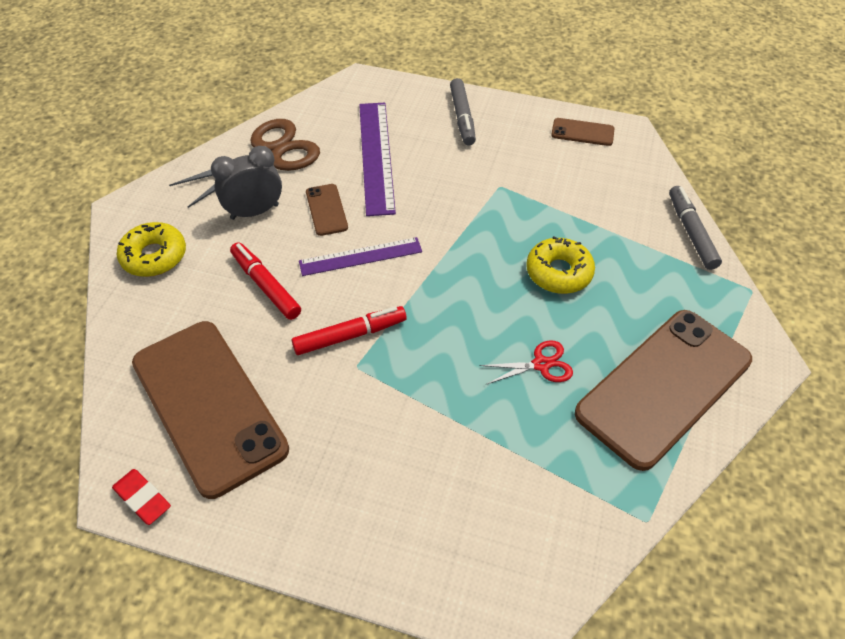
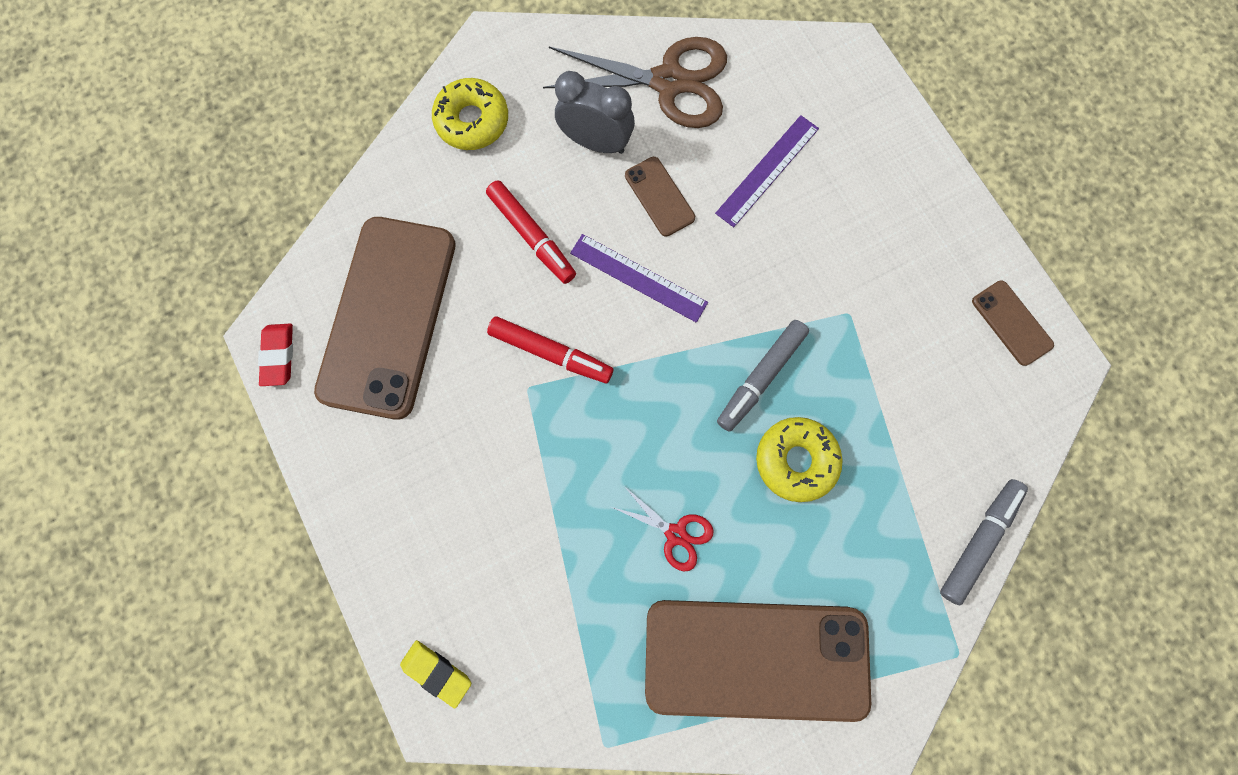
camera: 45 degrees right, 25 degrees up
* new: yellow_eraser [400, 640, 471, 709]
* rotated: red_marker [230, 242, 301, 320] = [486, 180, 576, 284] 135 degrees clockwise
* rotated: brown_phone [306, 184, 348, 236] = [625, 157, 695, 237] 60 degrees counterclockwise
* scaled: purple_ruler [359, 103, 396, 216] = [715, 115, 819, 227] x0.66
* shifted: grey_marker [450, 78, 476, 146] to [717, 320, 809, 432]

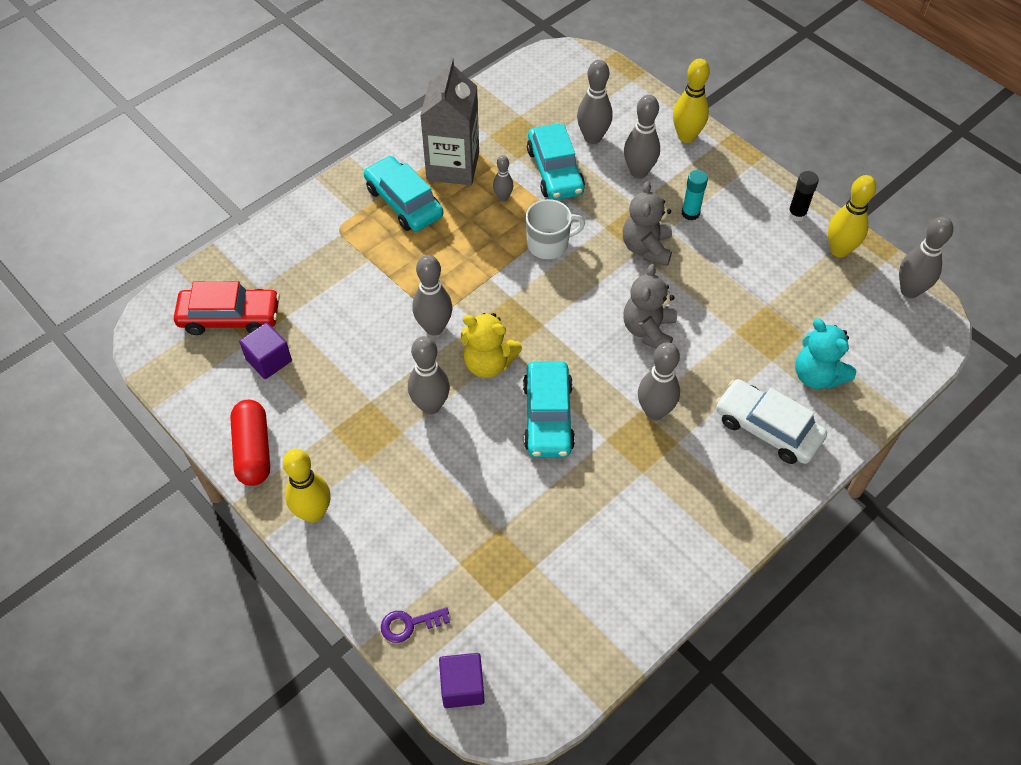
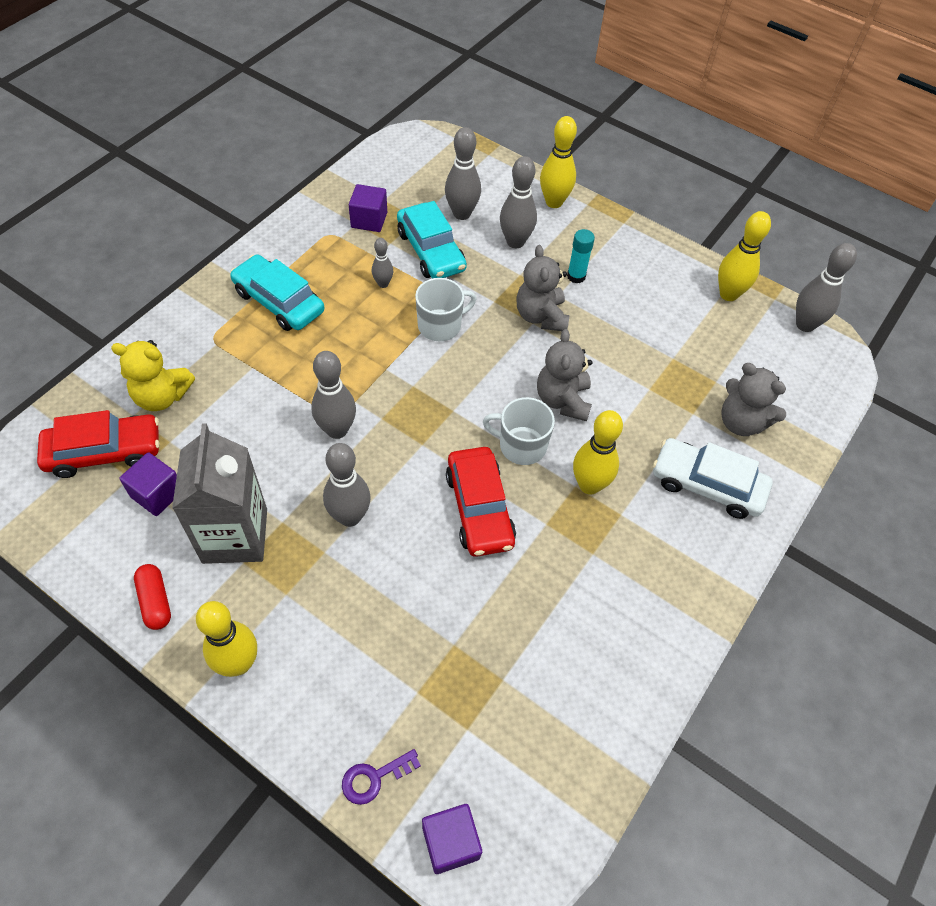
camera: 15 degrees left, 0 degrees up
* shifted: yellow_teddy_bear [461, 313, 522, 378] to [111, 340, 195, 411]
* scaled: red_capsule [230, 400, 270, 486] = [134, 564, 171, 630] x0.65
* shifted: grey_carton [420, 57, 479, 185] to [172, 423, 267, 564]
* new: purple_cube [349, 184, 387, 232]
* repainted: turquoise_car [523, 361, 575, 457] to red_car [446, 447, 516, 557]
* new: white_mug [483, 397, 555, 465]
* repainted: grey_bowling_pin [638, 342, 680, 420] to yellow_bowling_pin [573, 410, 623, 495]
* repainted: turquoise_teddy_bear [795, 318, 856, 389] to grey_teddy_bear [721, 363, 786, 436]
* gone: black_glue_stick [788, 171, 819, 222]

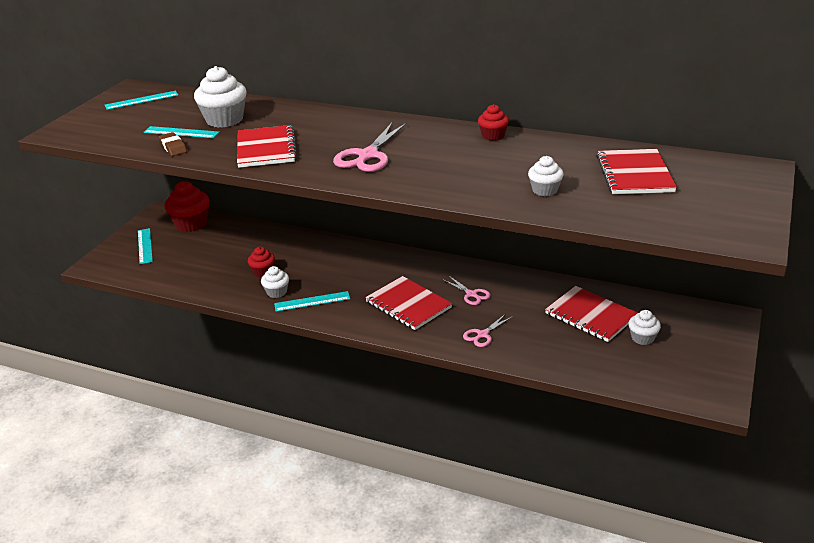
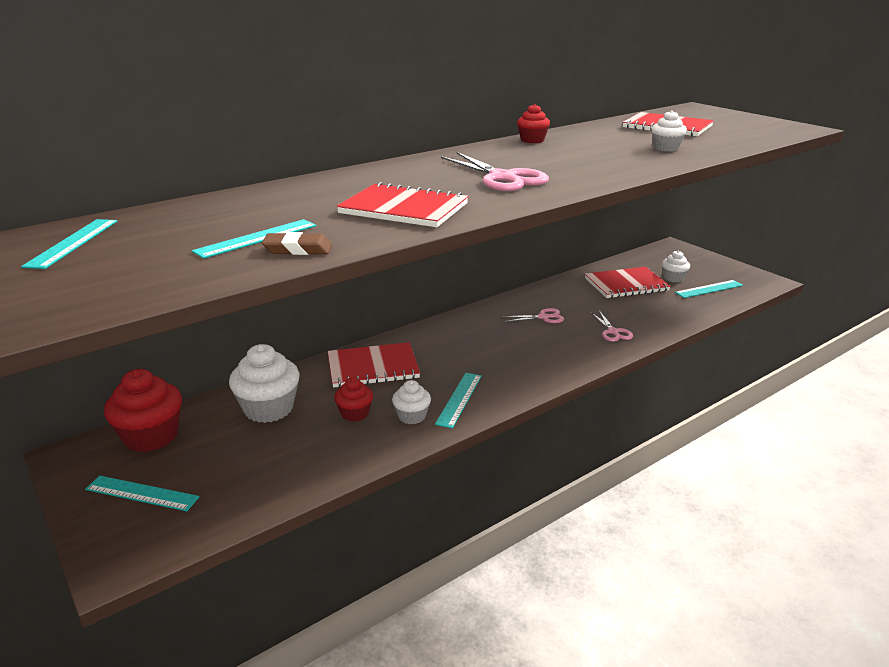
camera: 60 degrees left, 5 degrees down
* shifted: white_cupcake [194, 66, 247, 128] to [229, 344, 300, 423]
* shifted: red_notebook [365, 276, 452, 330] to [328, 342, 420, 388]
* new: turquoise_ruler [675, 280, 743, 298]

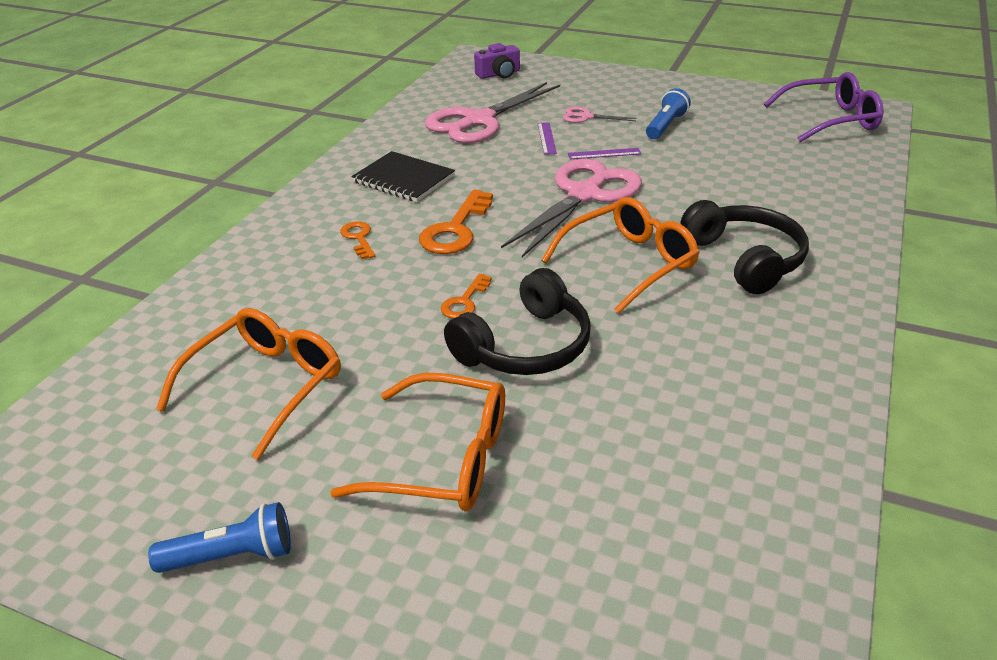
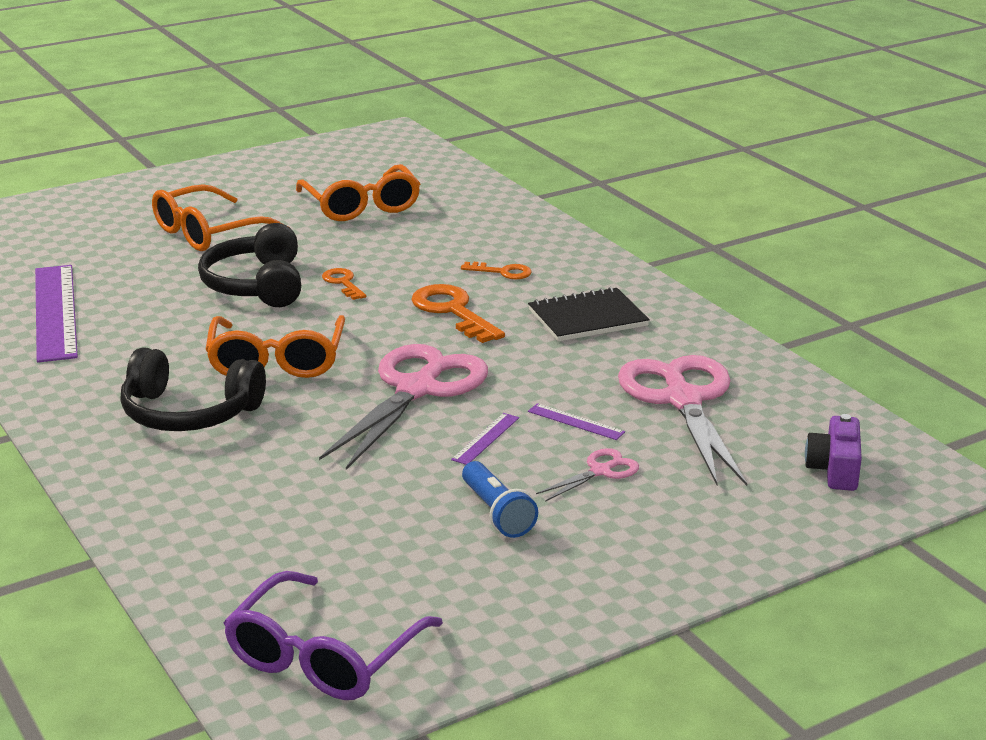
camera: 125 degrees right, 10 degrees down
* new: purple_ruler [35, 265, 78, 363]
* rotated: pink_scissors [501, 159, 642, 257] = [319, 344, 488, 470] 135 degrees counterclockwise
* gone: blue_flashlight [148, 502, 291, 573]

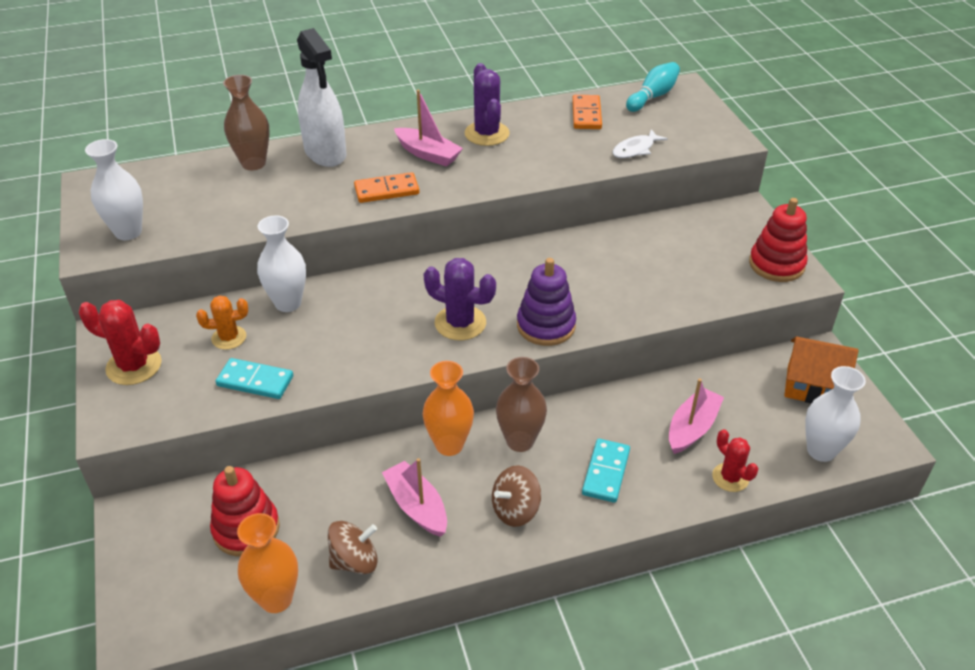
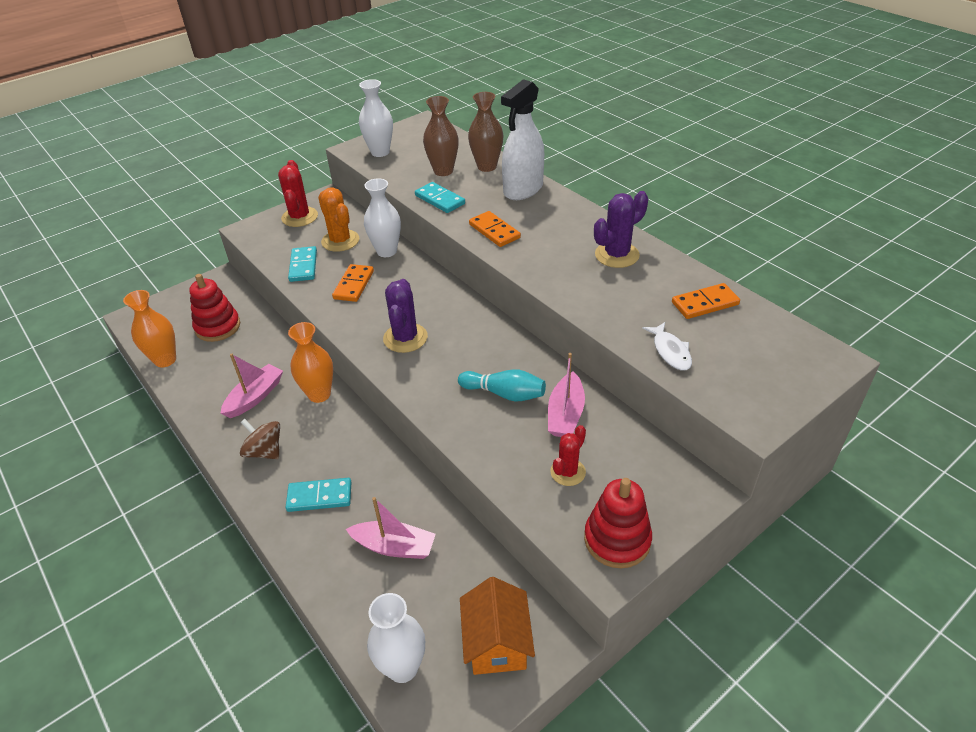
camera: 70 degrees right, 0 degrees up
* scaled: orange_cactus [196, 296, 248, 350] = [318, 187, 359, 252] x1.53
* new: orange_domino [332, 264, 374, 302]
* new: turquoise_domino [415, 182, 465, 213]
* shifted: brown_vase [496, 357, 547, 452] to [423, 96, 459, 176]
* shifted: turquoise_bowling_pin [626, 62, 680, 112] to [458, 369, 546, 402]
* shifted: pink_boat [394, 90, 463, 167] to [548, 353, 585, 437]
* shifted: red_cactus [712, 429, 759, 492] to [550, 425, 586, 486]
* rotated: white_fish [613, 129, 668, 158] = [642, 322, 692, 370] 135 degrees counterclockwise
* gone: brown_spinning_top [328, 521, 378, 574]
* gone: purple_stacking_toy [517, 258, 576, 346]

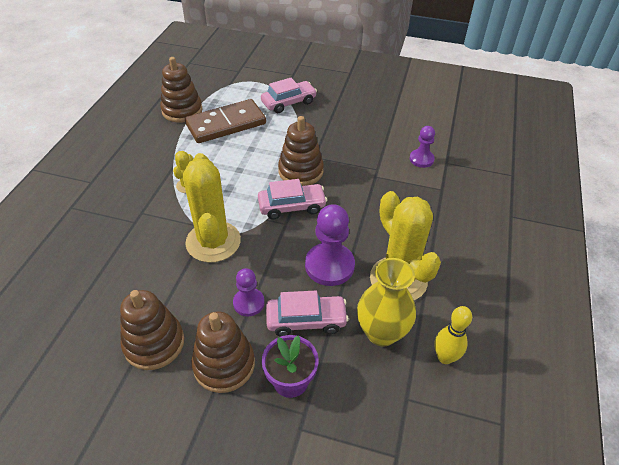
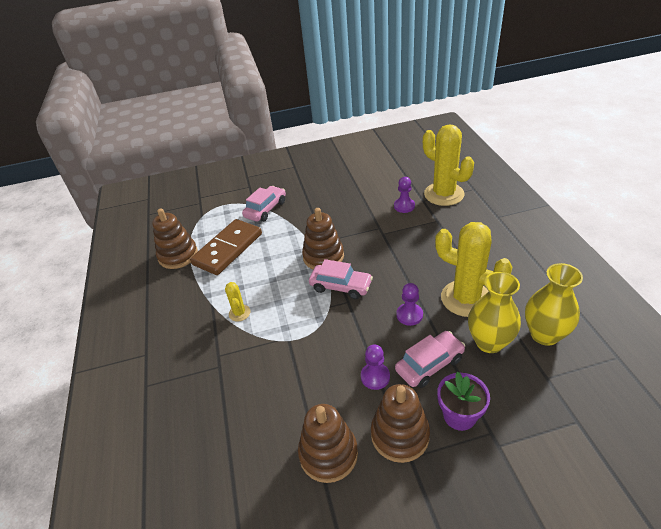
camera: 25 degrees left, 5 degrees down
* rotated: pink_car [258, 179, 327, 219] = [309, 259, 373, 299] 60 degrees clockwise
* scaled: purple_pawn [305, 204, 355, 286] = [396, 283, 423, 326] x0.59
* shifted: yellow_cactus [183, 153, 241, 263] to [423, 124, 474, 206]
* swapped: yellow_bowling_pin [434, 306, 472, 364] to yellow_vase [525, 263, 583, 346]

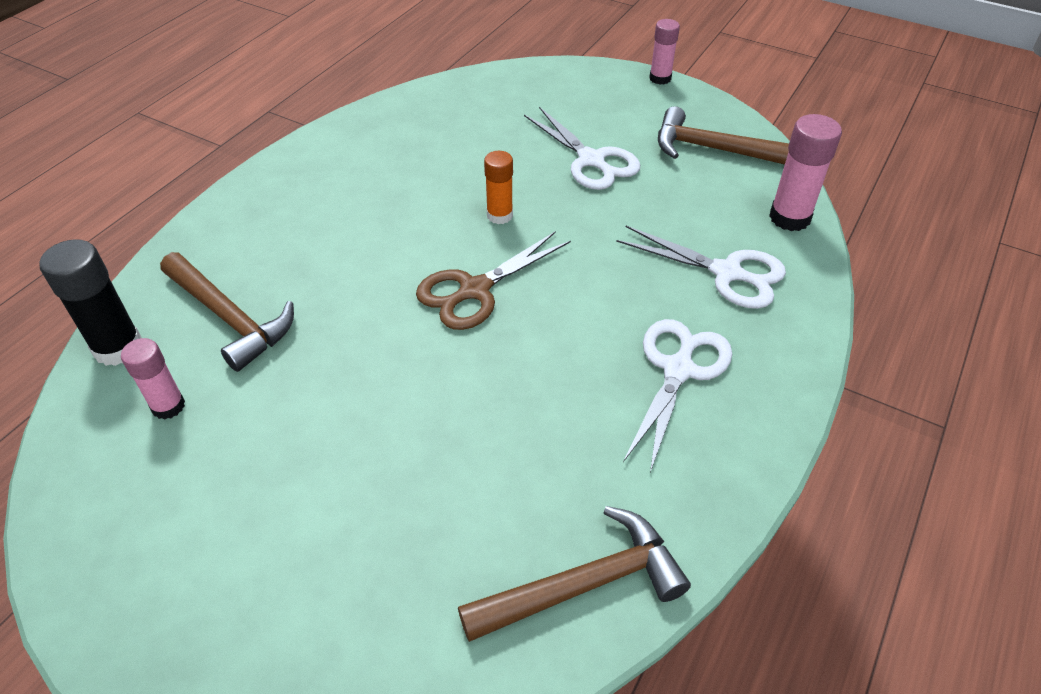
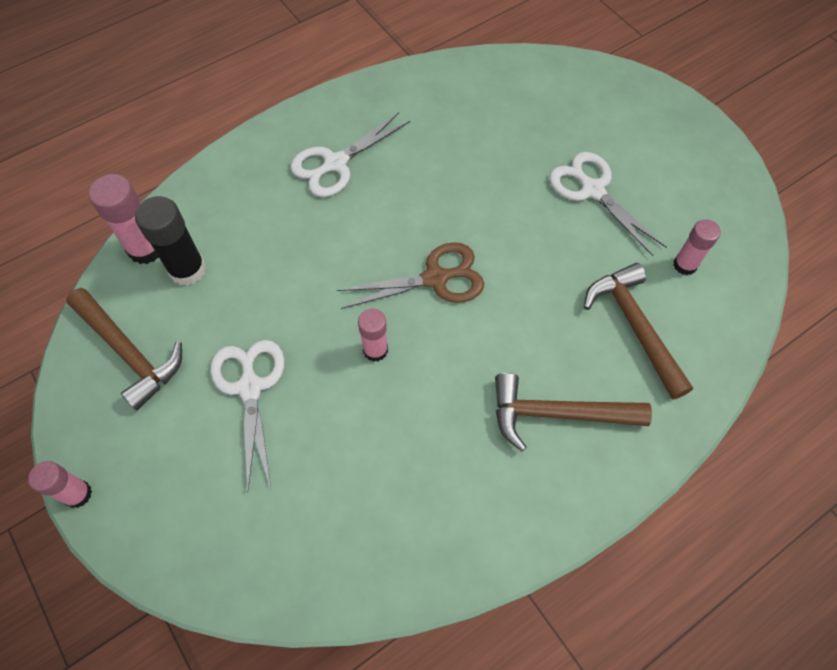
camera: 155 degrees left, 15 degrees up
* shifted: black_glue_stick [39, 239, 142, 366] to [135, 196, 206, 286]
* repainted: orange_glue_stick [484, 151, 513, 224] to pink_glue_stick [358, 308, 388, 362]
* shifted: brown_hammer [458, 506, 691, 642] to [495, 373, 652, 451]
* shifted: white_scissors [616, 226, 786, 309] to [549, 152, 667, 256]

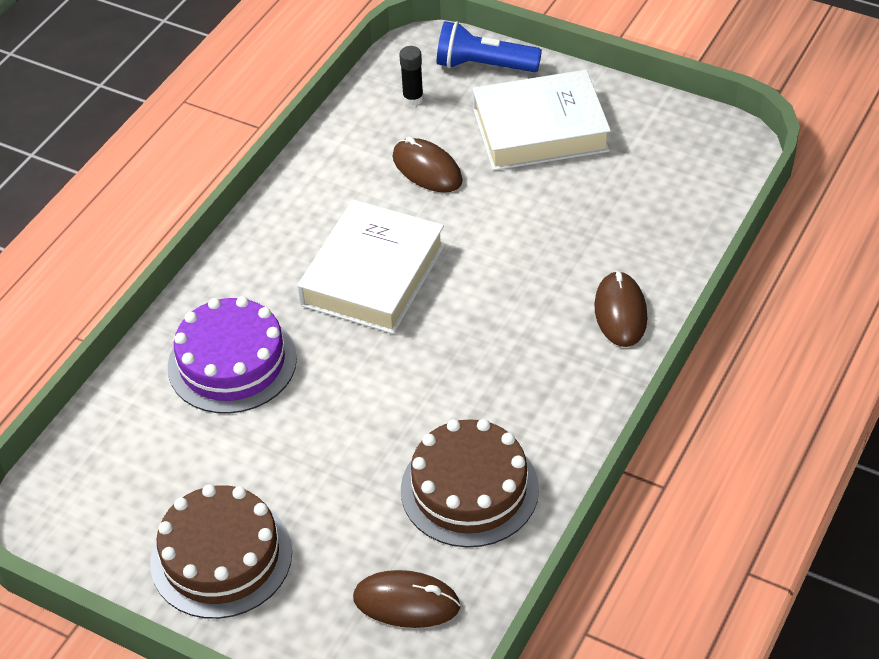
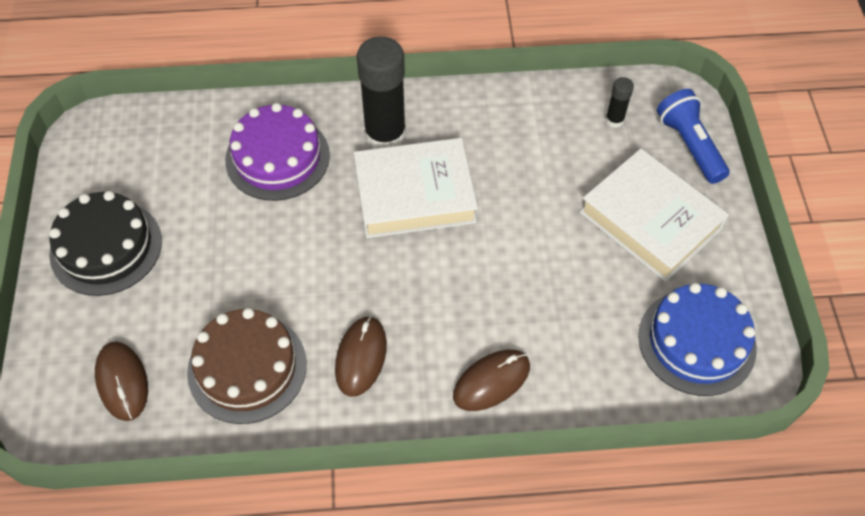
camera: 55 degrees right, 10 degrees up
* repainted: brown_cake [150, 484, 292, 619] to black_cake [49, 191, 162, 296]
* shifted: brown_mouse [393, 137, 463, 193] to [335, 316, 387, 397]
* new: black_glue_stick [357, 36, 406, 149]
* new: blue_cake [638, 283, 757, 396]

